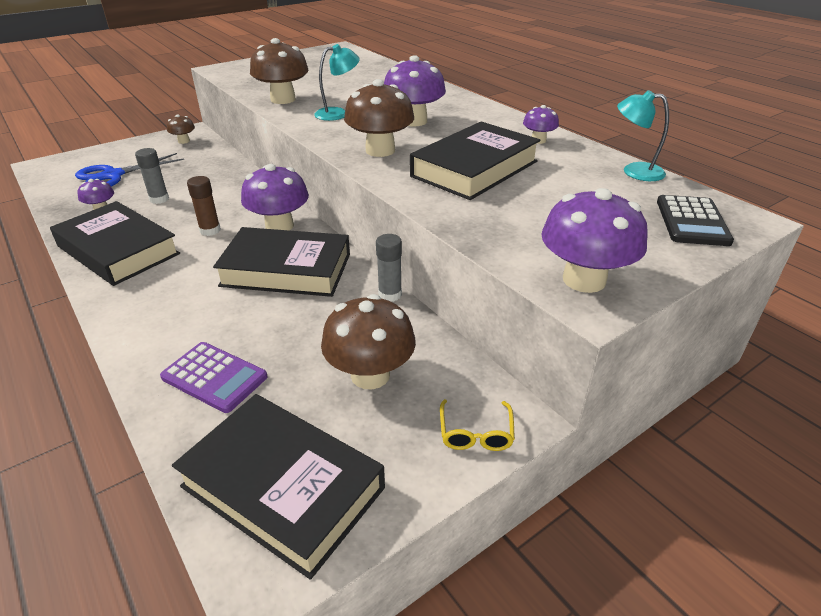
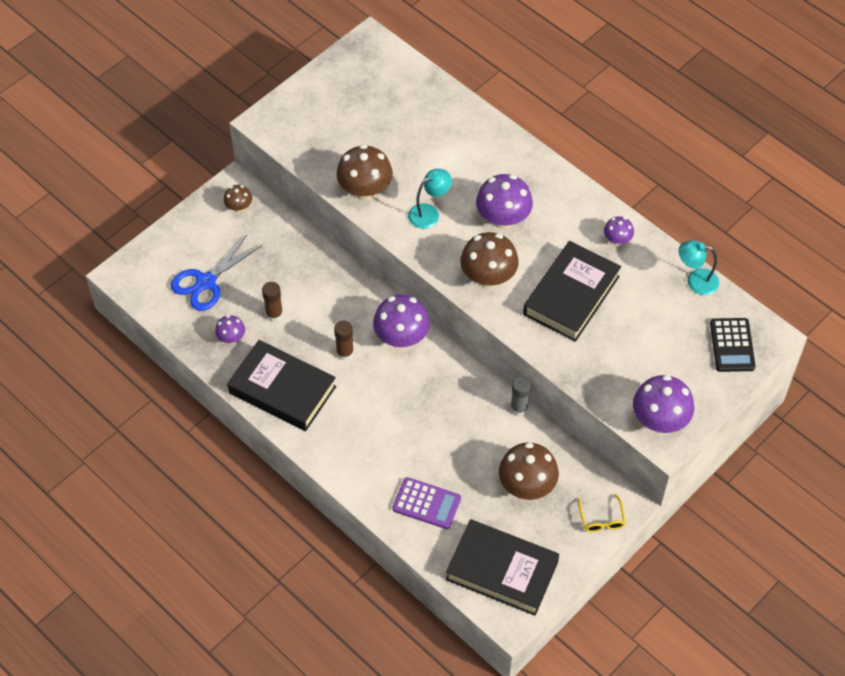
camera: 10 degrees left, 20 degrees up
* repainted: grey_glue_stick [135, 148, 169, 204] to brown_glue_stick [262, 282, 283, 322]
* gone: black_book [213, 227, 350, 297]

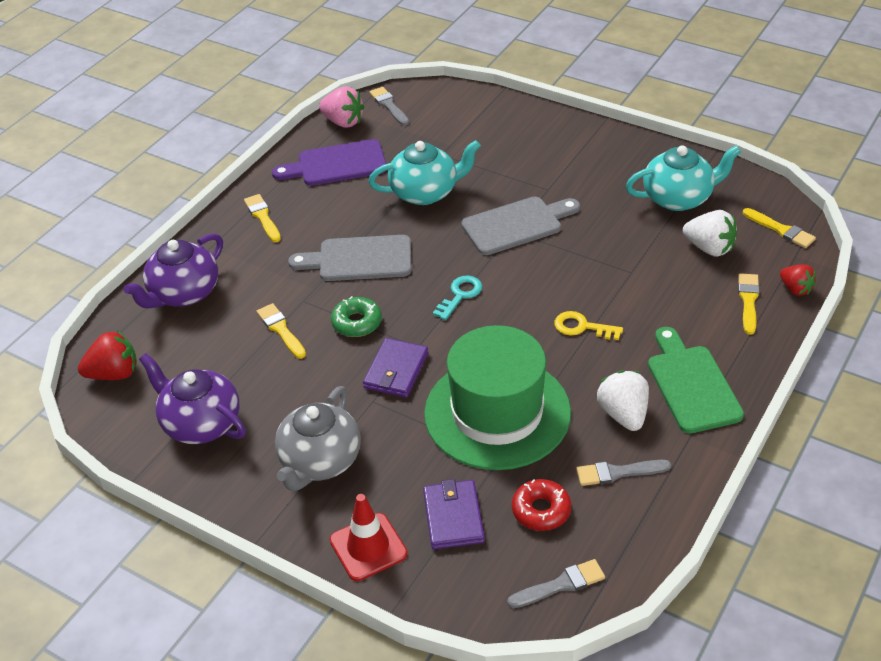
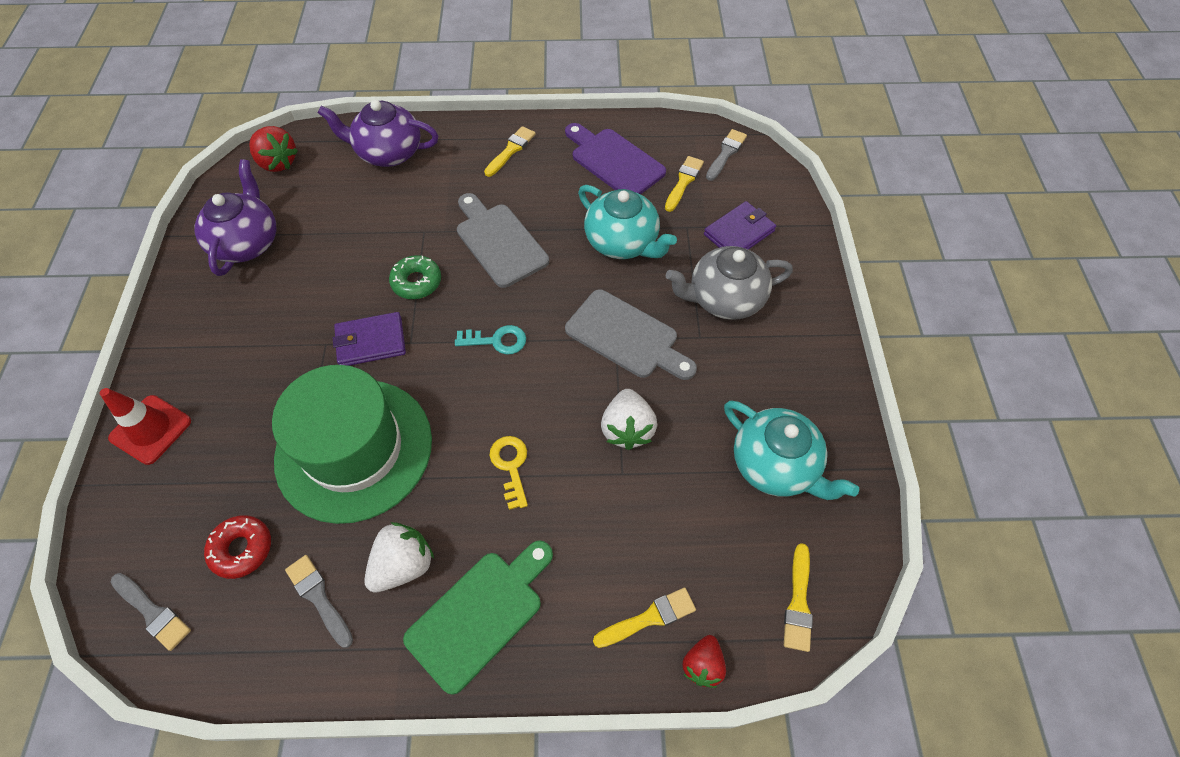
camera: 55 degrees right, 15 degrees up
* shifted: white_strawberry [683, 210, 737, 257] to [601, 389, 657, 450]
* shifted: yellow_brush [257, 303, 306, 359] to [665, 156, 704, 212]
* shifted: grey_teapot [275, 386, 361, 491] to [666, 246, 793, 320]
* shifted: purple_wallet [423, 479, 485, 550] to [704, 201, 776, 250]
* gone: pink_strawberry [319, 87, 364, 128]

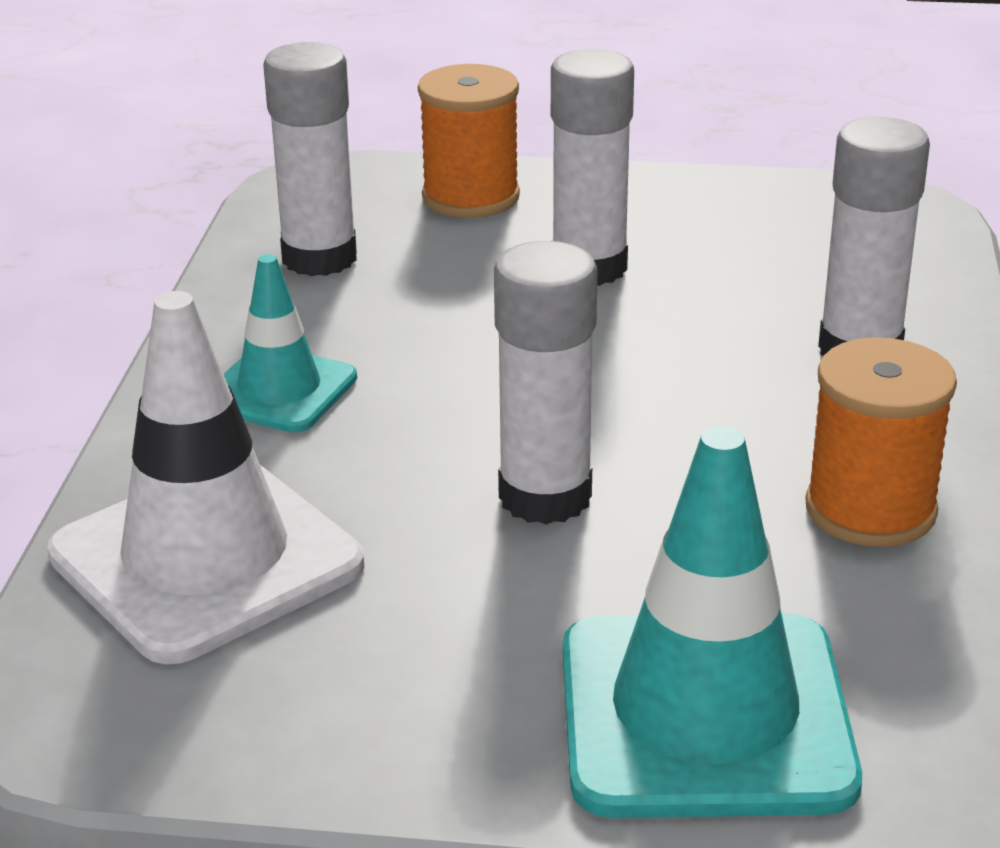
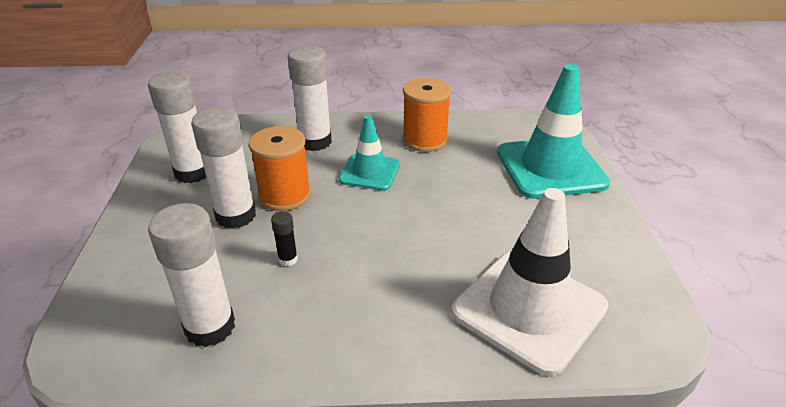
camera: 100 degrees left, 5 degrees up
* shifted: white_glue_stick [494, 241, 597, 525] to [148, 71, 206, 183]
* shifted: orange_spool [418, 64, 520, 218] to [249, 126, 311, 211]
* new: black_glue_stick [271, 211, 298, 266]
* shifted: turquoise_traffic_cone [224, 254, 357, 432] to [339, 115, 400, 191]

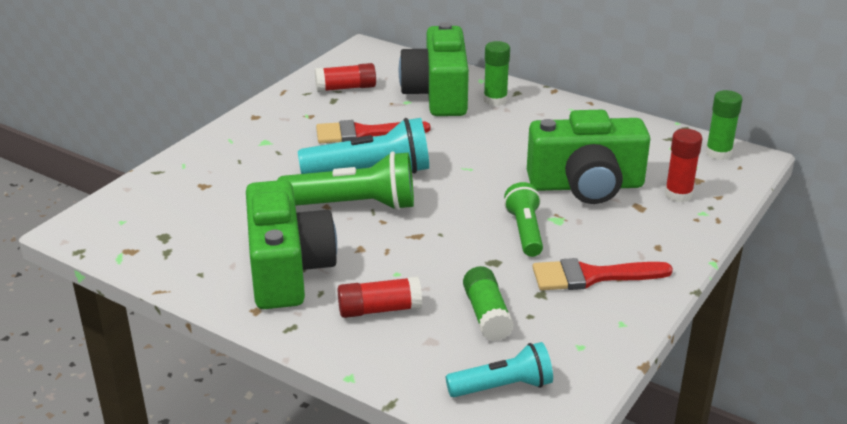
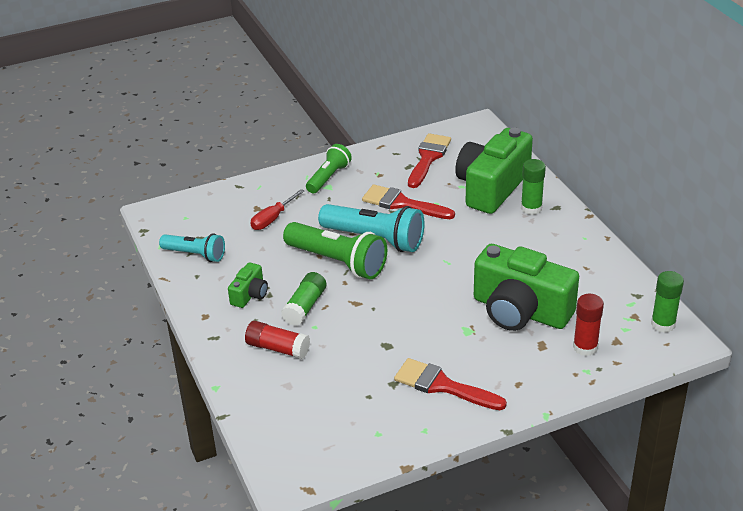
camera: 35 degrees right, 5 degrees up
* shifted: turquoise_flashlight [446, 342, 553, 397] to [159, 233, 225, 262]
* scaled: green_camera [246, 180, 337, 309] = [228, 262, 268, 308] x0.46
* new: red_screwdriver [251, 189, 304, 230]
* shifted: green_glue_stick [463, 266, 514, 341] to [281, 272, 327, 326]
* shifted: green_flashlight [504, 182, 543, 257] to [306, 144, 352, 194]
* swapped: red_glue_stick [315, 63, 376, 92] to red_brush [408, 133, 451, 188]

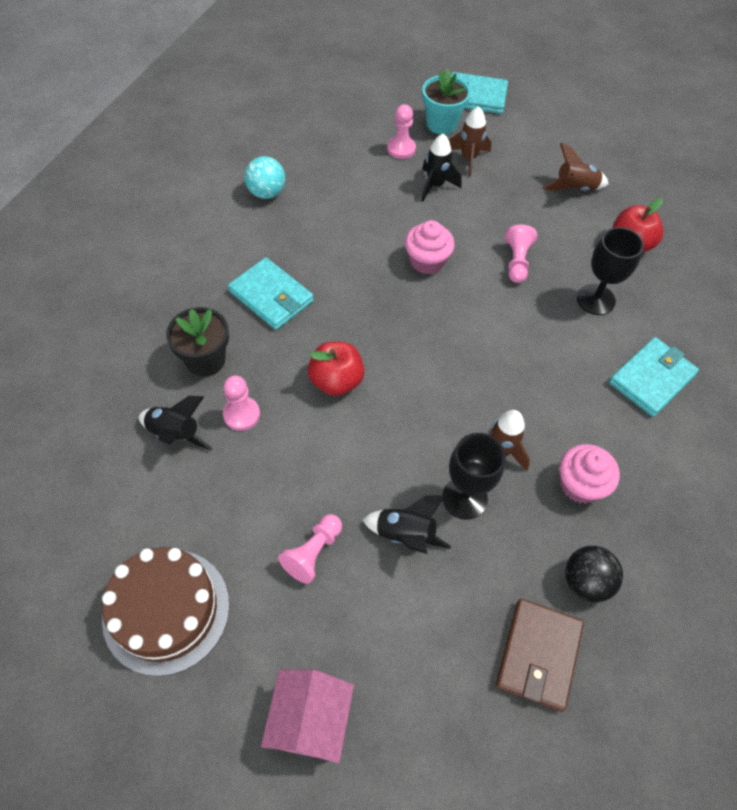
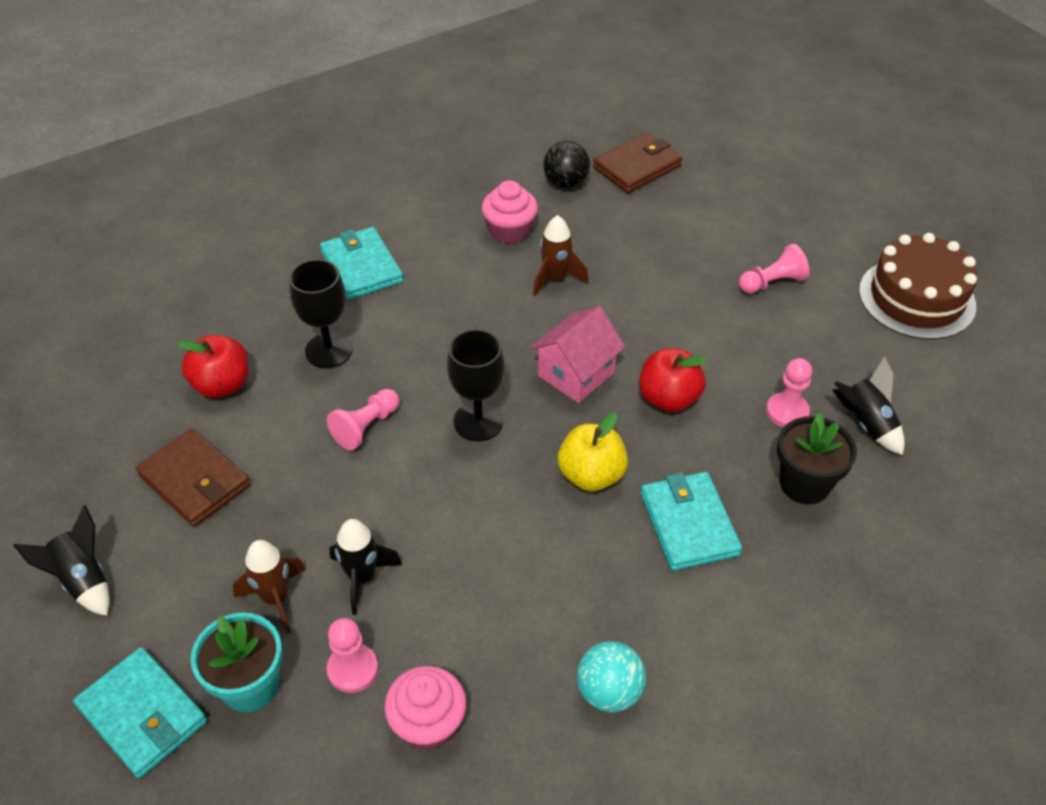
camera: 145 degrees left, 10 degrees down
* shifted: black_rocket [362, 495, 451, 554] to [13, 505, 110, 616]
* swapped: brown_rocket [543, 143, 609, 191] to brown_wallet [136, 429, 250, 527]
* rotated: turquoise_wallet [609, 337, 699, 417] = [320, 227, 403, 300] 75 degrees clockwise
* shifted: pink_cupcake [405, 220, 455, 274] to [384, 666, 466, 750]
* shifted: black_goblet [443, 433, 506, 520] to [447, 329, 505, 441]
* shifted: pink_house [261, 669, 354, 763] to [530, 306, 625, 403]
* new: yellow_apple [558, 413, 628, 492]

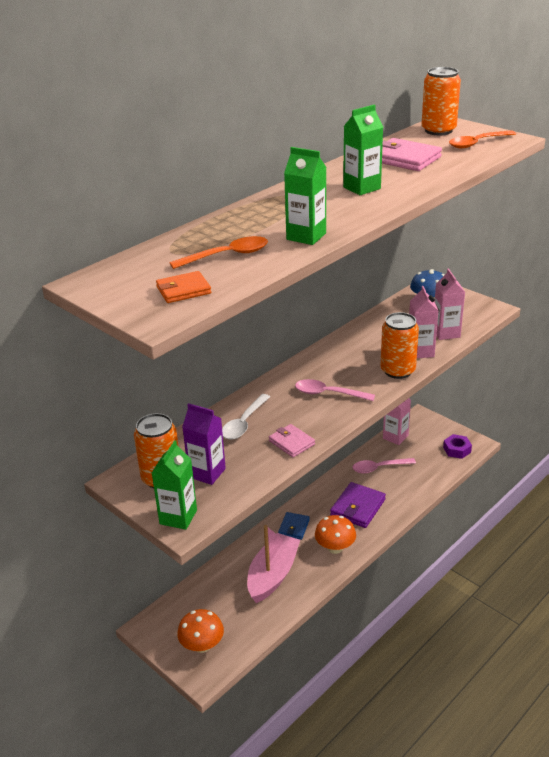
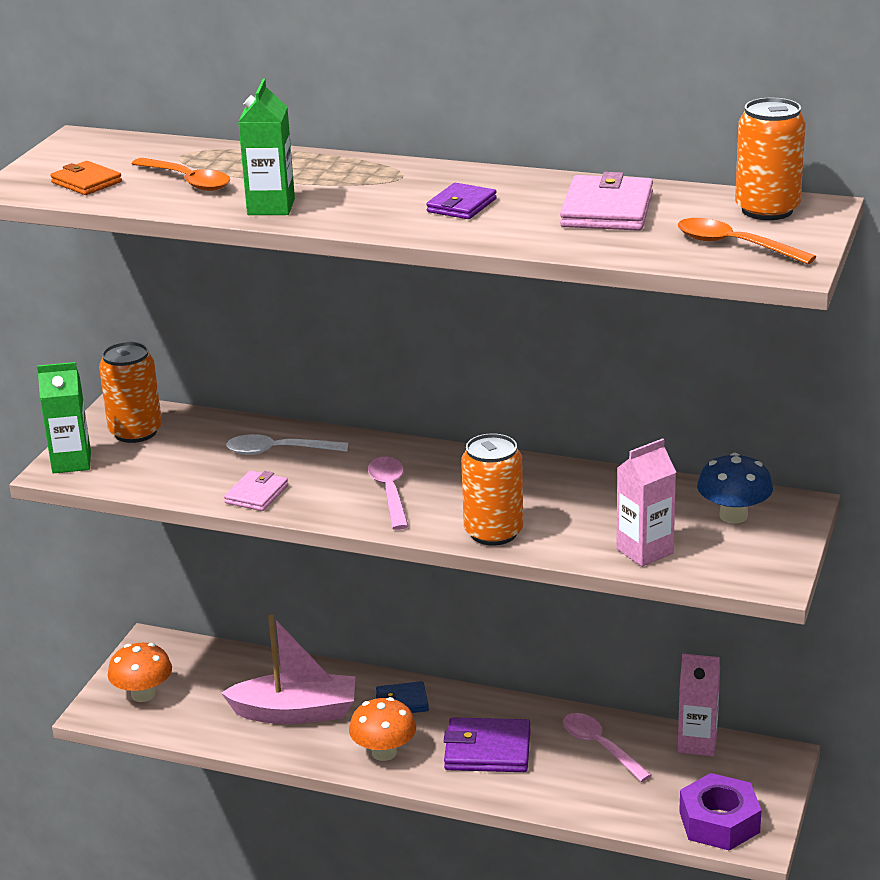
camera: 65 degrees right, 5 degrees down
* swapped: green_carton [343, 104, 383, 195] to purple_wallet [426, 183, 497, 219]
* scaled: purple_nut [443, 434, 472, 459] = [679, 773, 762, 851] x1.53
* gone: purple_carton [182, 403, 226, 485]
* gone: pink_carton [409, 286, 438, 358]

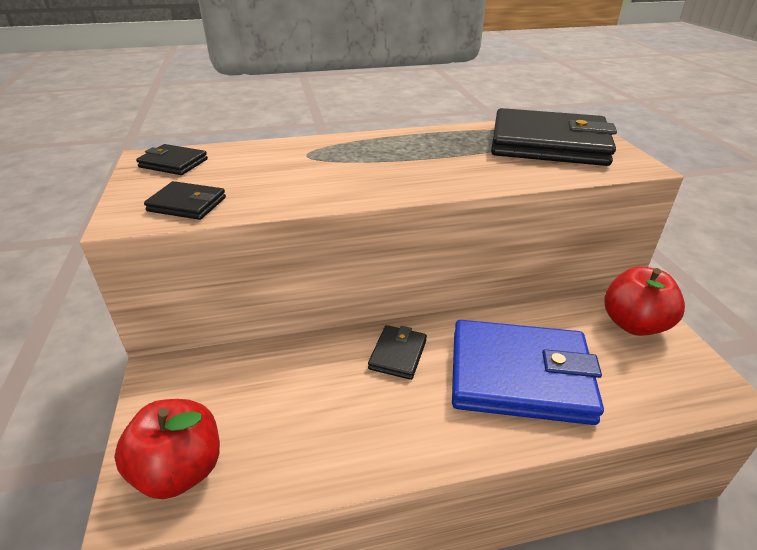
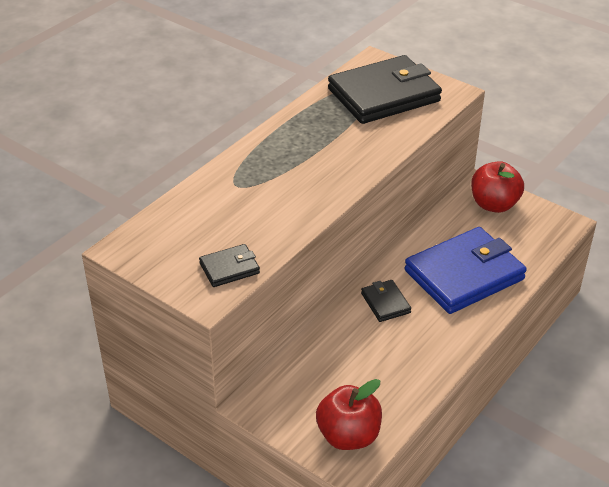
camera: 40 degrees left, 5 degrees up
* gone: black_wallet [136, 144, 208, 175]

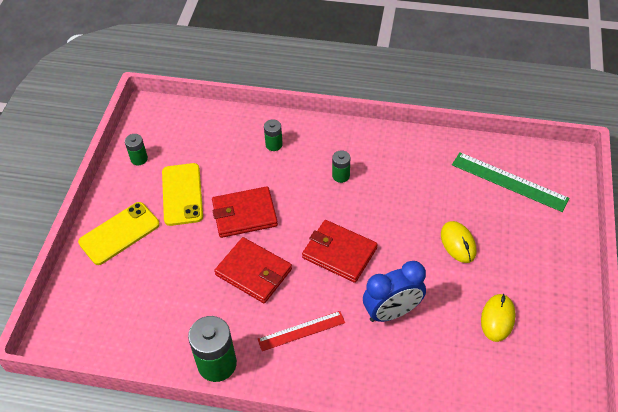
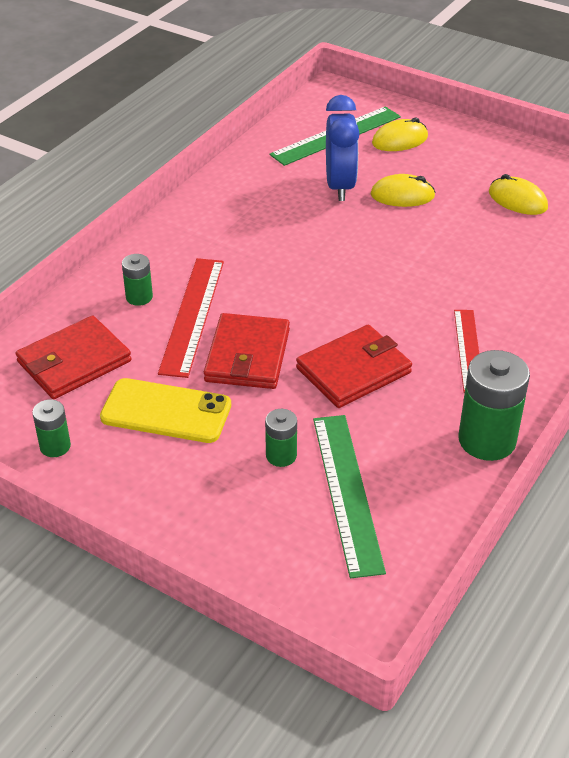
camera: 70 degrees left, 10 degrees down
* shifted: red_wallet [302, 220, 378, 283] to [16, 316, 132, 399]
* new: red_ruler [158, 258, 224, 378]
* shifted: green_battery [332, 150, 350, 183] to [265, 409, 297, 467]
* new: green_ruler [313, 415, 386, 578]
* shifted: blue_clock [363, 261, 426, 322] to [326, 95, 360, 201]
* new: yellow_mouse [372, 118, 428, 151]
* gone: yellow_phone [78, 202, 160, 265]

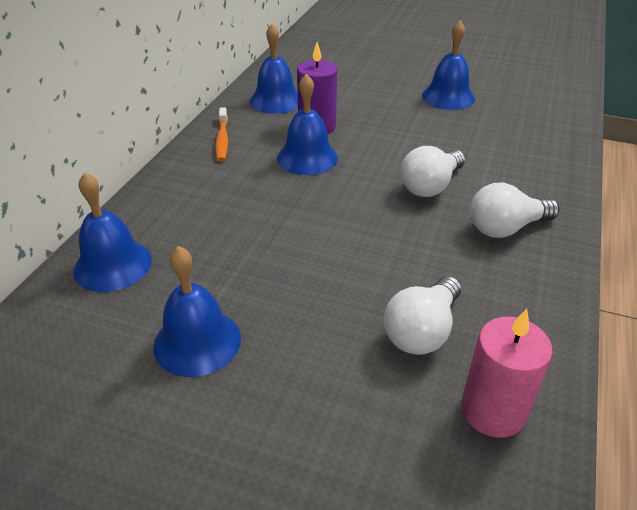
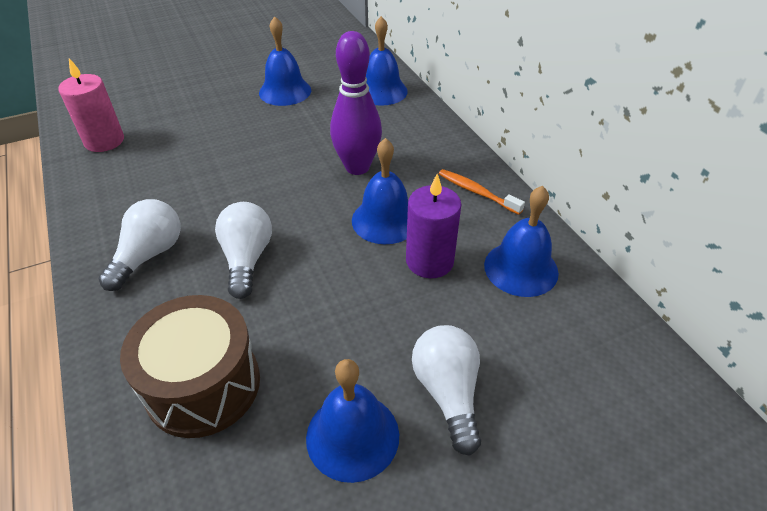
camera: 135 degrees right, 5 degrees up
* new: brown_drum [120, 295, 260, 438]
* new: purple_bowling_pin [330, 31, 382, 175]
* shifted: white_light_bulb [384, 276, 461, 355] to [412, 325, 481, 456]

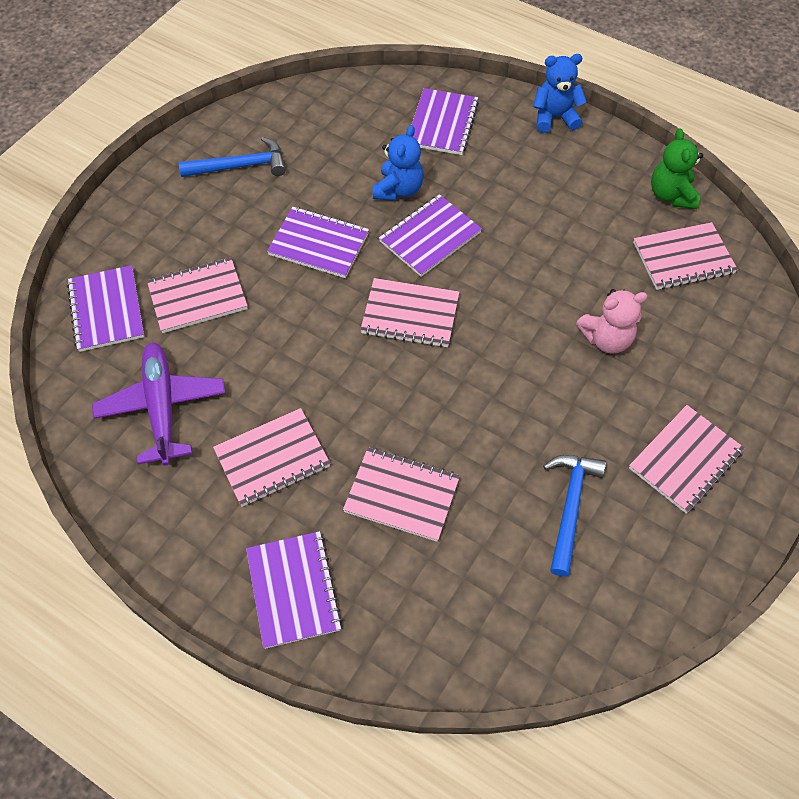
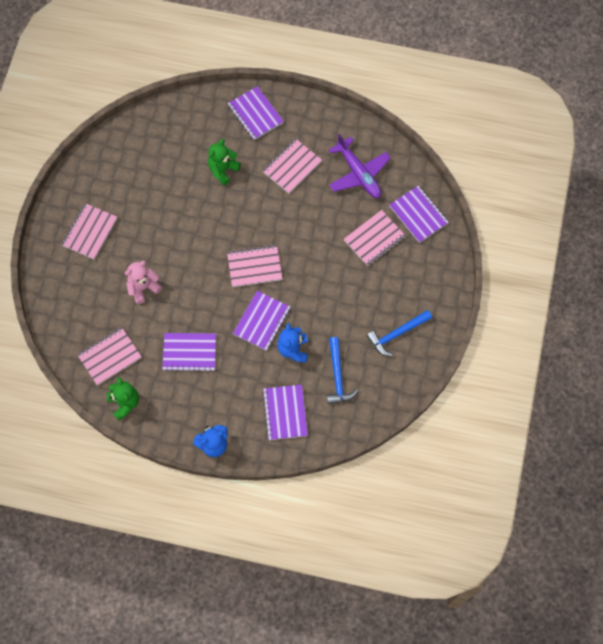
camera: 160 degrees right, 10 degrees up
* shifted: purple_notebook [267, 206, 369, 278] to [162, 333, 216, 372]
* swapped: pink_notebook [343, 447, 460, 542] to green_teddy_bear [208, 139, 241, 185]
* shifted: blue_hammer [543, 455, 606, 576] to [327, 337, 358, 404]

